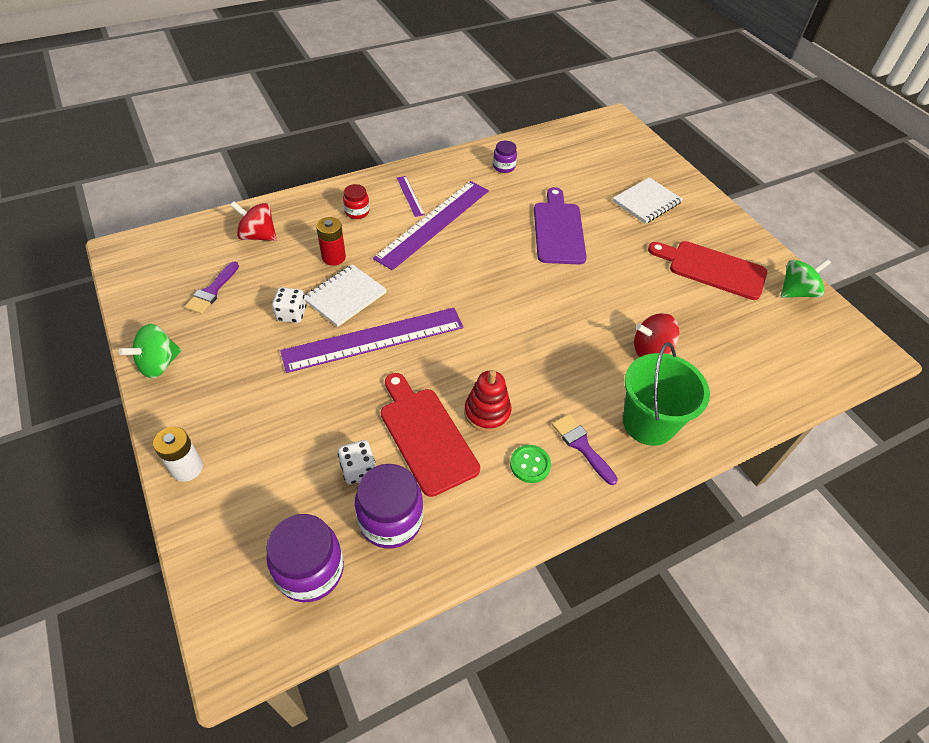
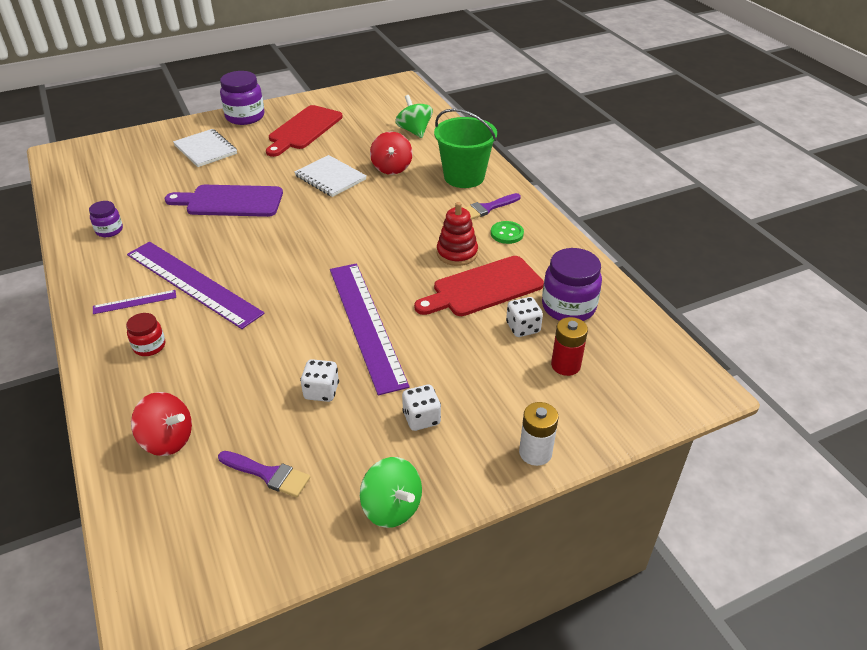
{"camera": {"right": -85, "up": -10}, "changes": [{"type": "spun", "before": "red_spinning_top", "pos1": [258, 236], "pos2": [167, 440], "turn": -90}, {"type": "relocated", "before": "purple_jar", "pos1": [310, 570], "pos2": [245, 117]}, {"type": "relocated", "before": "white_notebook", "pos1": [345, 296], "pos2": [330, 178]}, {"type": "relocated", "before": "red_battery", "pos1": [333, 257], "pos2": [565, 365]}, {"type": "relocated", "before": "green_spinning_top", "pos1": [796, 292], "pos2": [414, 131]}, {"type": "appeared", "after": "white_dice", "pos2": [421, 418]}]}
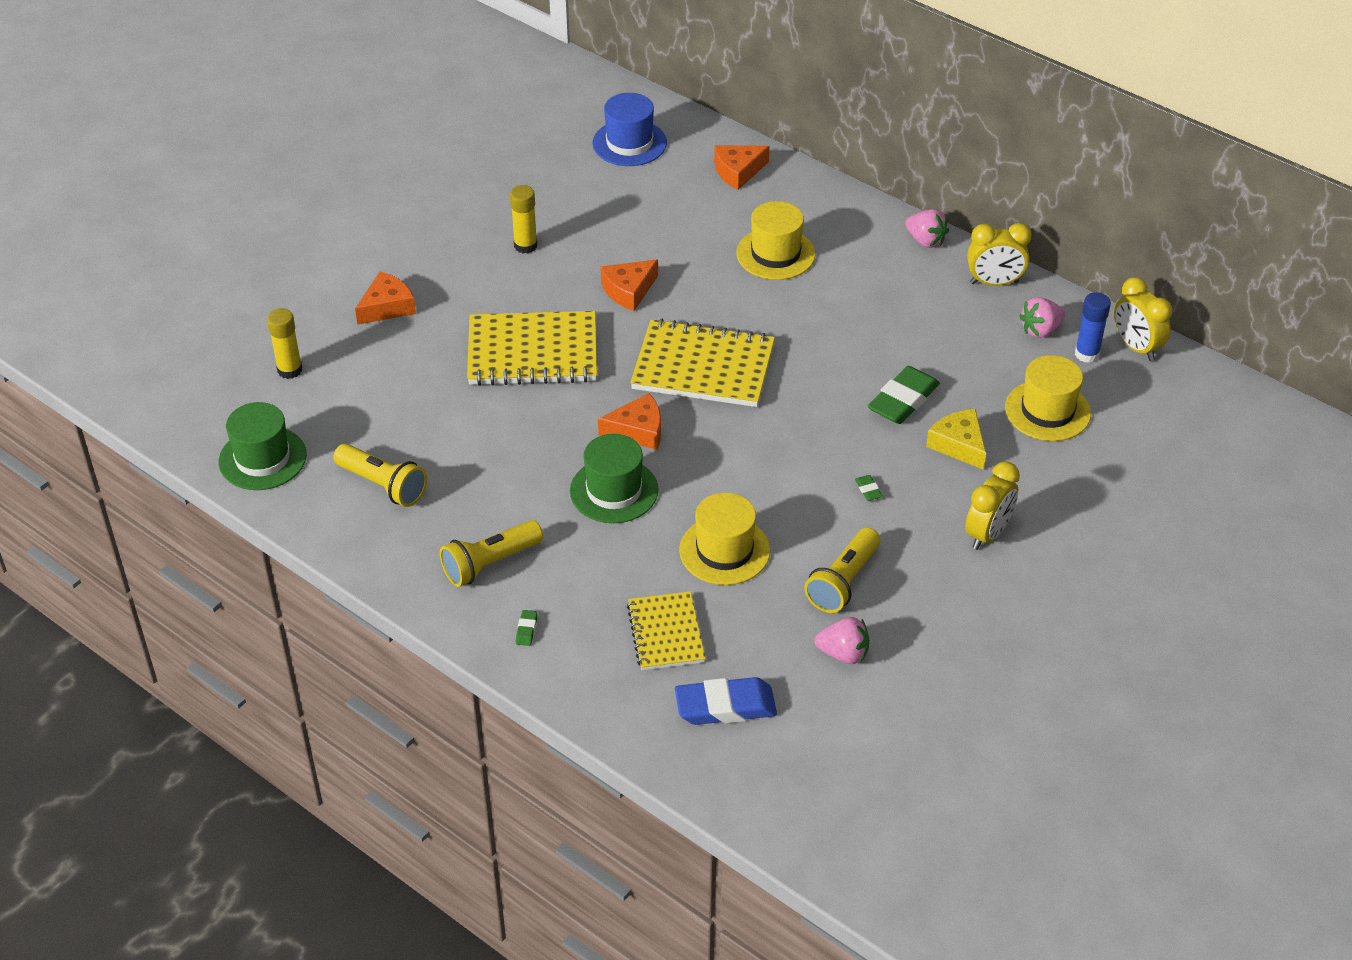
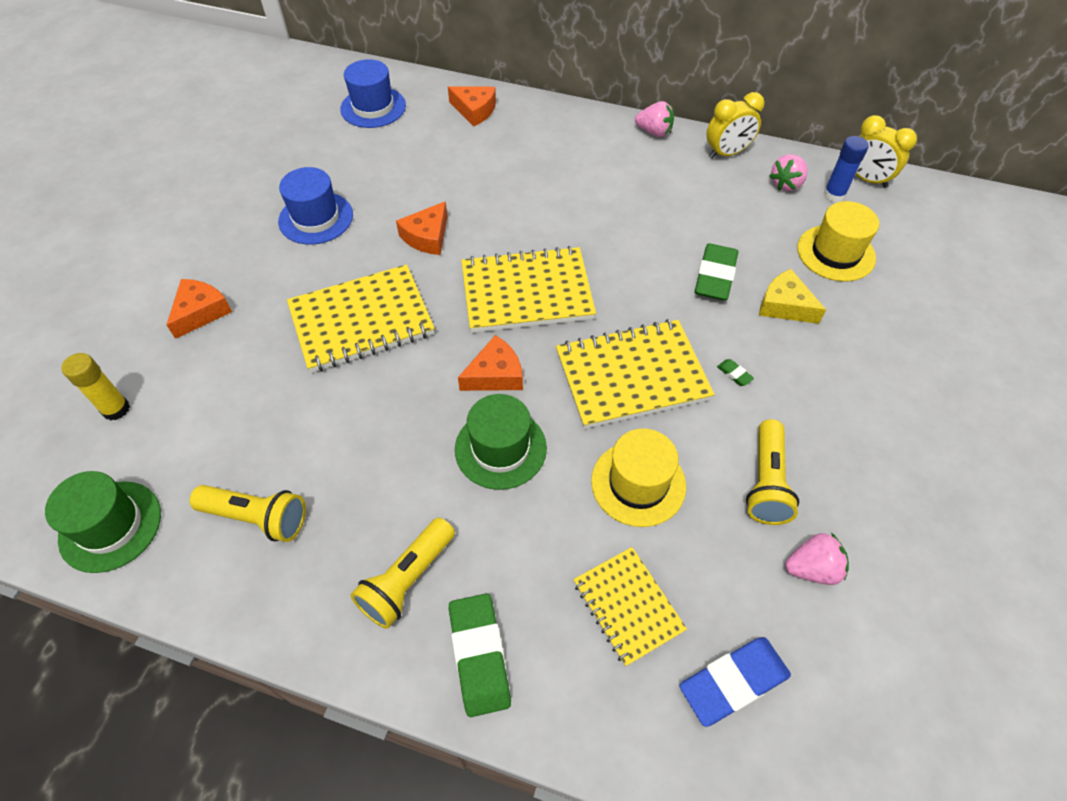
{"camera": {"right": -20, "up": 10}, "changes": [{"type": "exchanged", "before": "yellow_glue_stick", "after": "blue_hat", "pos1": [525, 246], "pos2": [316, 218]}, {"type": "size", "before": "green_eraser", "pos1": [526, 630], "pos2": [479, 656], "scale": 2.43}, {"type": "spun", "before": "orange_cheese", "pos1": [738, 171], "pos2": [474, 110], "turn": -105}, {"type": "missing", "before": "yellow_hat", "pos1": [775, 254]}, {"type": "missing", "before": "yellow_clock", "pos1": [987, 534]}, {"type": "appeared", "after": "yellow_notebook", "pos2": [631, 375]}]}
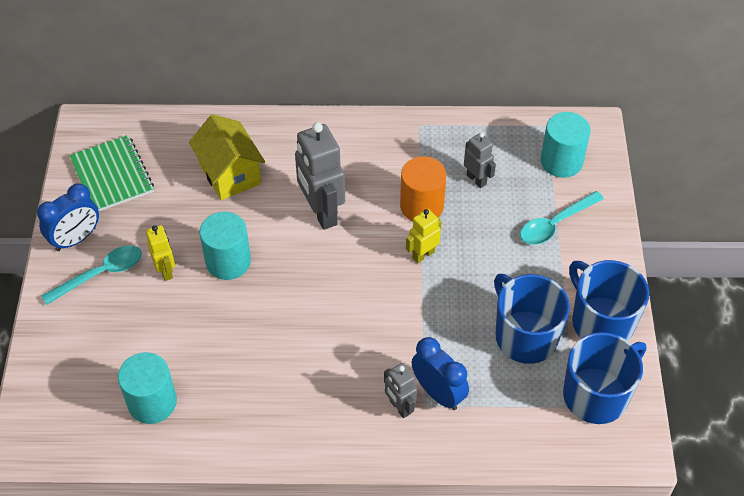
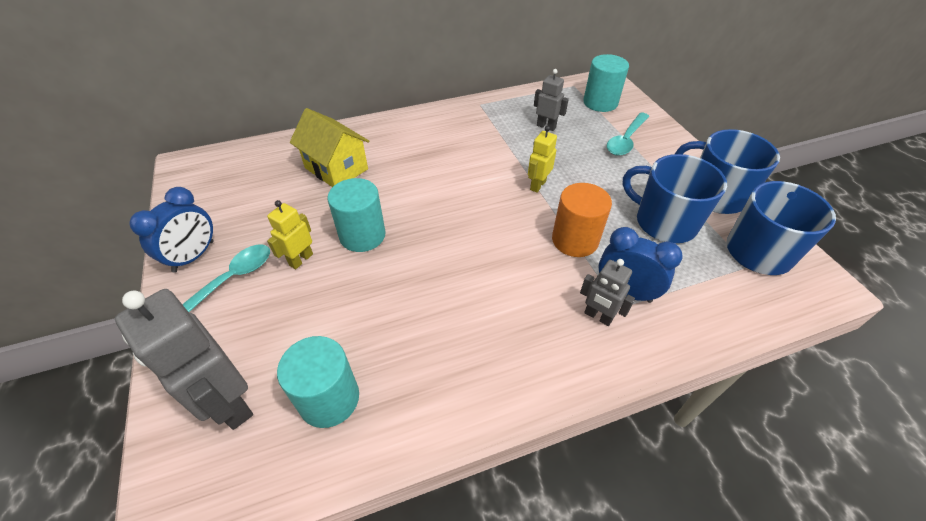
{"camera": {"right": -20, "up": -5}, "changes": [{"type": "missing", "before": "green_notebook", "pos1": [112, 175]}, {"type": "spun", "before": "yellow_robot", "pos1": [166, 270], "pos2": [301, 259], "turn": -105}, {"type": "relocated", "before": "grey_robot", "pos1": [321, 213], "pos2": [229, 403]}, {"type": "relocated", "before": "orange_cylinder", "pos1": [421, 206], "pos2": [575, 240]}]}
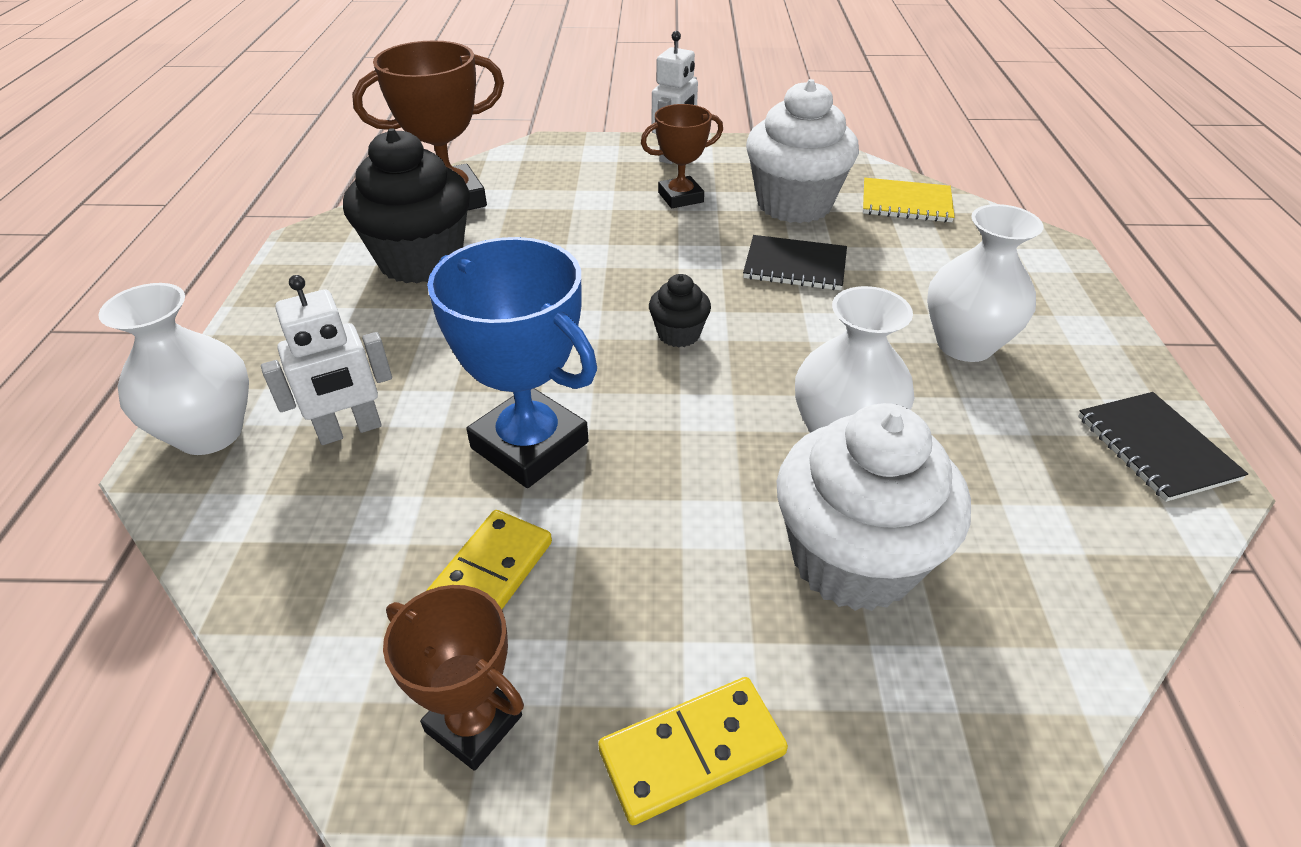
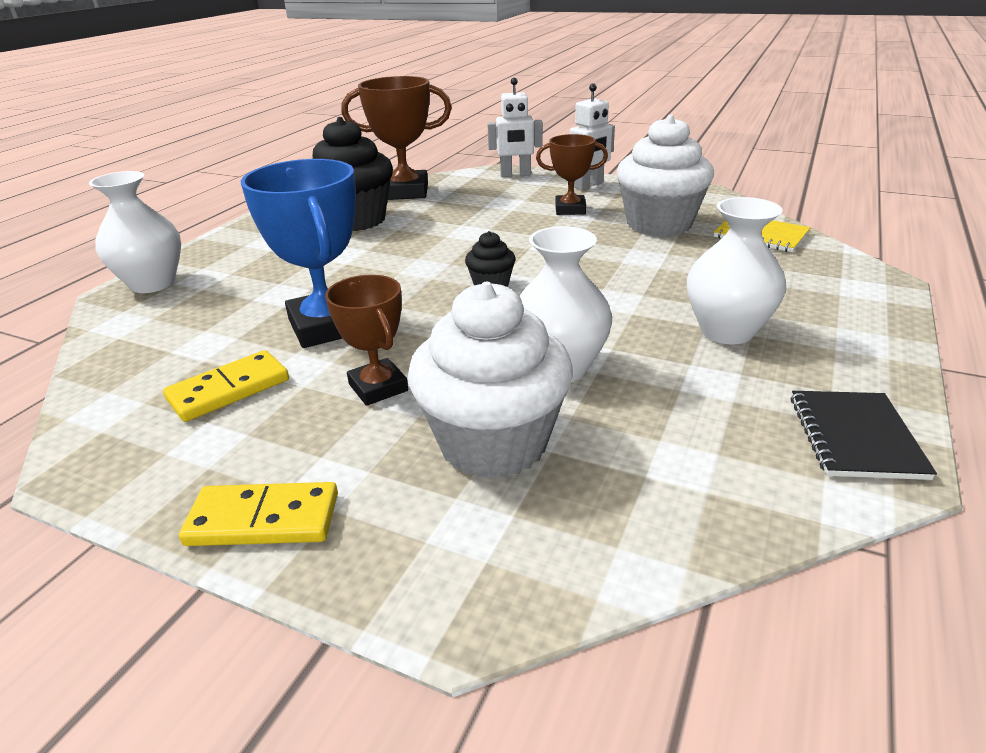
{"camera": {"right": 25, "up": -10}, "changes": [{"type": "relocated", "before": "white_robot", "pos1": [350, 430], "pos2": [515, 175]}, {"type": "relocated", "before": "brown_trophy", "pos1": [474, 723], "pos2": [378, 387]}, {"type": "missing", "before": "black_notebook", "pos1": [795, 265]}]}
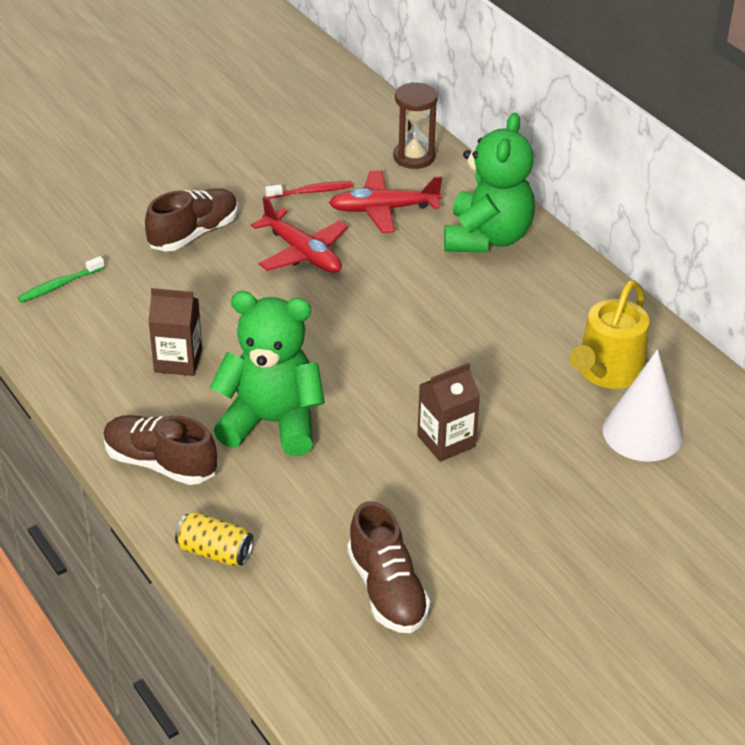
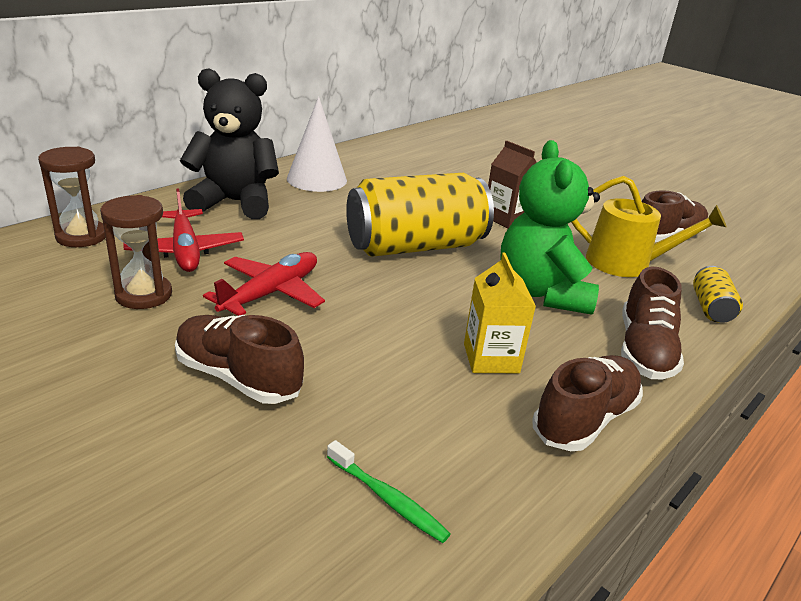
{"camera": {"right": -105, "up": -10}, "changes": [{"type": "colour", "before": "brown_carton", "after": "yellow_carton", "pos1": [178, 361], "pos2": [491, 358]}, {"type": "exchanged", "before": "red_toothbrush", "after": "brown_hourglass", "pos1": [311, 192], "pos2": [144, 295]}, {"type": "colour", "before": "green_teddy_bear", "after": "black_teddy_bear", "pos1": [487, 238], "pos2": [235, 202]}, {"type": "relocated", "before": "yellow_watering_can", "pos1": [607, 371], "pos2": [626, 263]}, {"type": "relocated", "before": "white_cone", "pos1": [642, 432], "pos2": [317, 179]}, {"type": "appeared", "after": "yellow_can", "pos2": [415, 246]}, {"type": "appeared", "after": "brown_shoe", "pos2": [584, 419]}]}
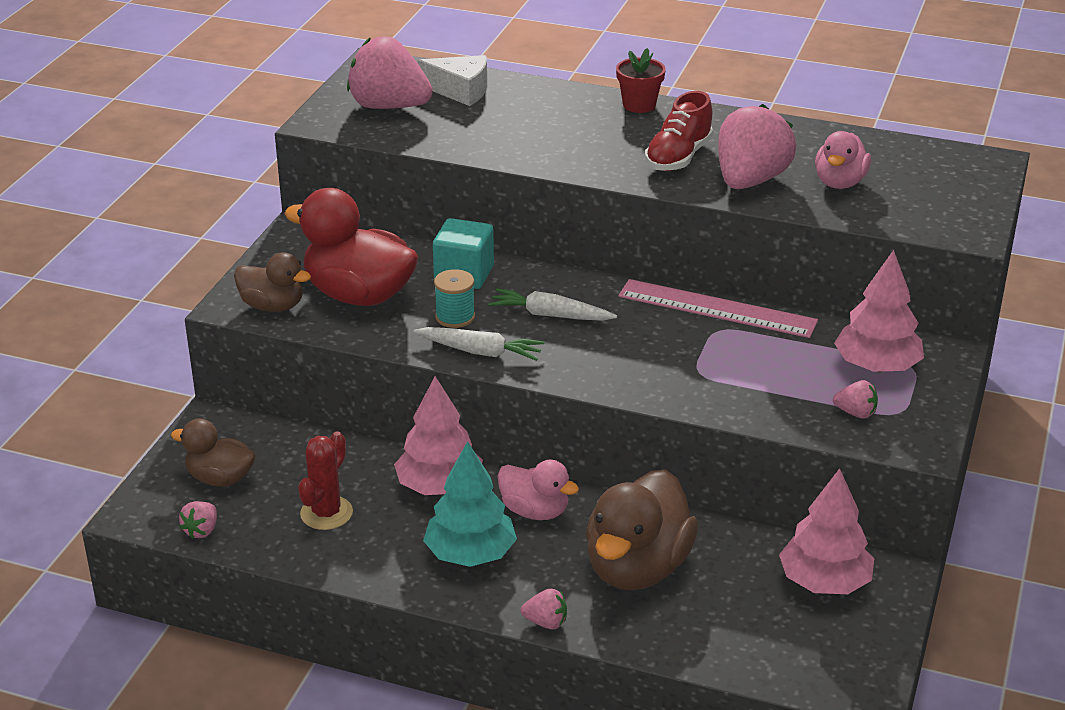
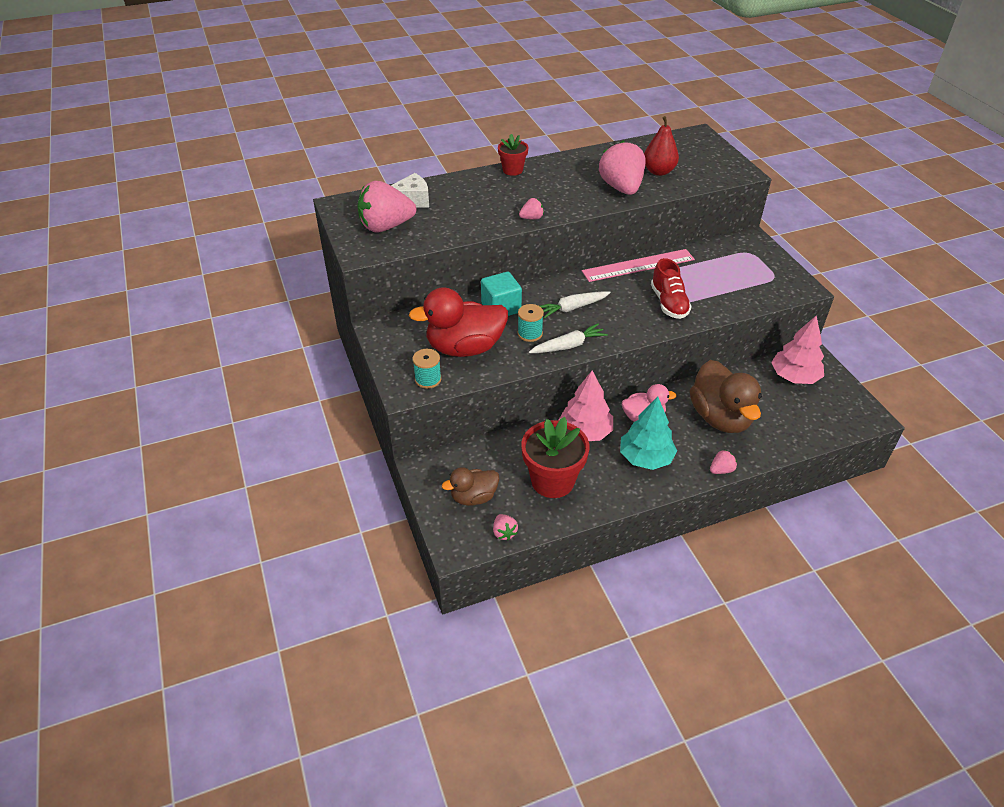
{"camera": {"right": -40, "up": 10}, "changes": [{"type": "exchanged", "before": "brown_duck", "after": "turquoise_spool", "pos1": [273, 306], "pos2": [428, 379]}, {"type": "exchanged", "before": "red_cactus", "after": "red_flower_pot", "pos1": [326, 513], "pos2": [552, 481]}, {"type": "relocated", "before": "red_shoe", "pos1": [678, 157], "pos2": [669, 303]}, {"type": "exchanged", "before": "pink_duck", "after": "red_pear", "pos1": [839, 182], "pos2": [658, 171]}, {"type": "relocated", "before": "pink_strawberry", "pos1": [855, 413], "pos2": [531, 218]}, {"type": "missing", "before": "pink_tree", "pos1": [876, 366]}]}
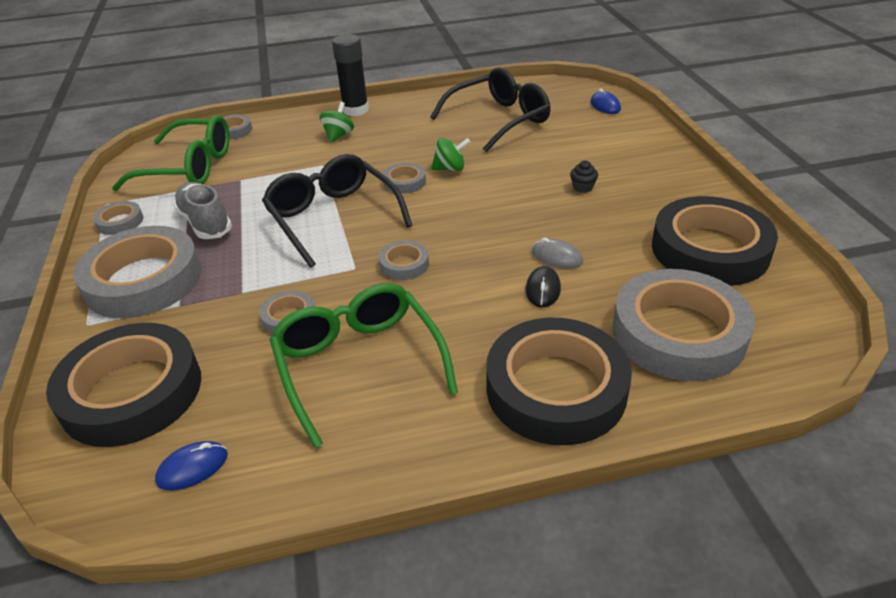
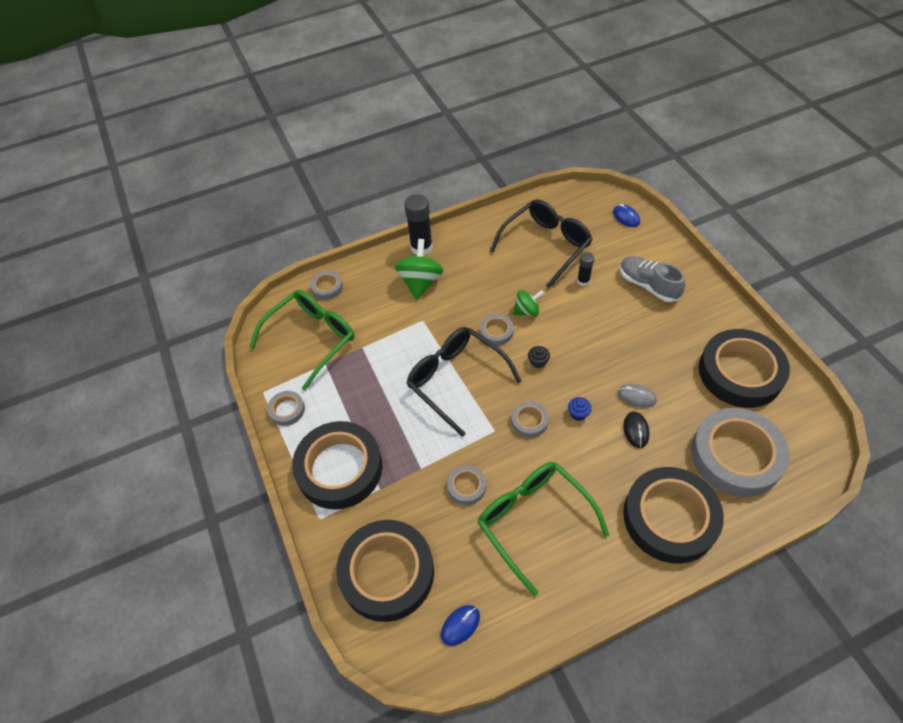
{"camera": {"right": -10, "up": 15}, "changes": [{"type": "colour", "before": "grey_tape", "after": "black_tape", "pos1": [143, 280], "pos2": [339, 468]}, {"type": "spun", "before": "green_glasses", "pos1": [189, 167], "pos2": [312, 338], "turn": -45}, {"type": "relocated", "before": "grey_shoe", "pos1": [205, 222], "pos2": [648, 285]}, {"type": "size", "before": "green_spinning_top", "pos1": [338, 135], "pos2": [420, 282], "scale": 1.63}, {"type": "relocated", "before": "black_cupcake", "pos1": [582, 187], "pos2": [538, 362]}, {"type": "appeared", "after": "blue_cupcake", "pos2": [578, 413]}, {"type": "appeared", "after": "black_glue_stick", "pos2": [583, 281]}]}
